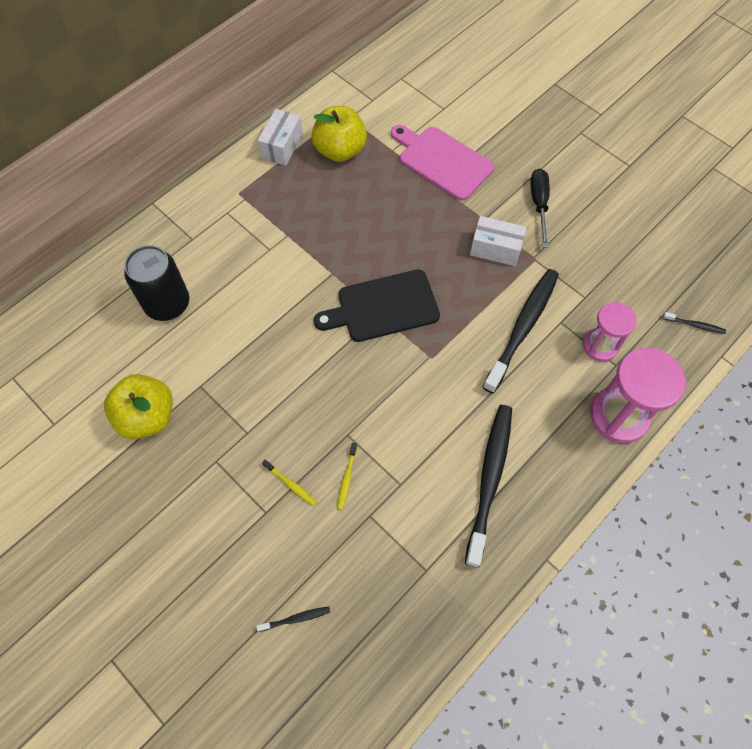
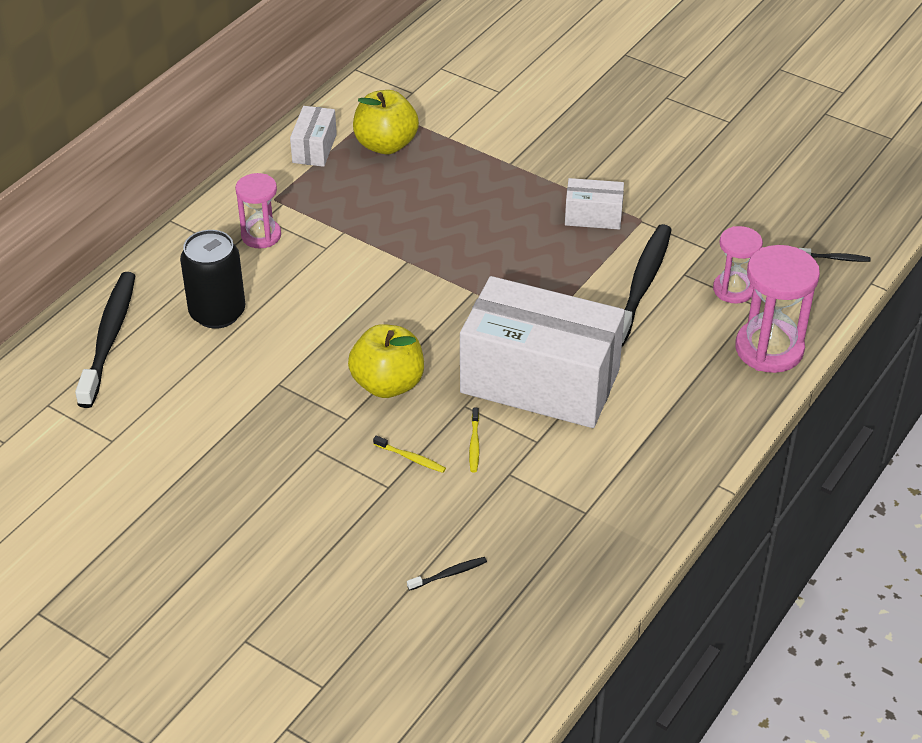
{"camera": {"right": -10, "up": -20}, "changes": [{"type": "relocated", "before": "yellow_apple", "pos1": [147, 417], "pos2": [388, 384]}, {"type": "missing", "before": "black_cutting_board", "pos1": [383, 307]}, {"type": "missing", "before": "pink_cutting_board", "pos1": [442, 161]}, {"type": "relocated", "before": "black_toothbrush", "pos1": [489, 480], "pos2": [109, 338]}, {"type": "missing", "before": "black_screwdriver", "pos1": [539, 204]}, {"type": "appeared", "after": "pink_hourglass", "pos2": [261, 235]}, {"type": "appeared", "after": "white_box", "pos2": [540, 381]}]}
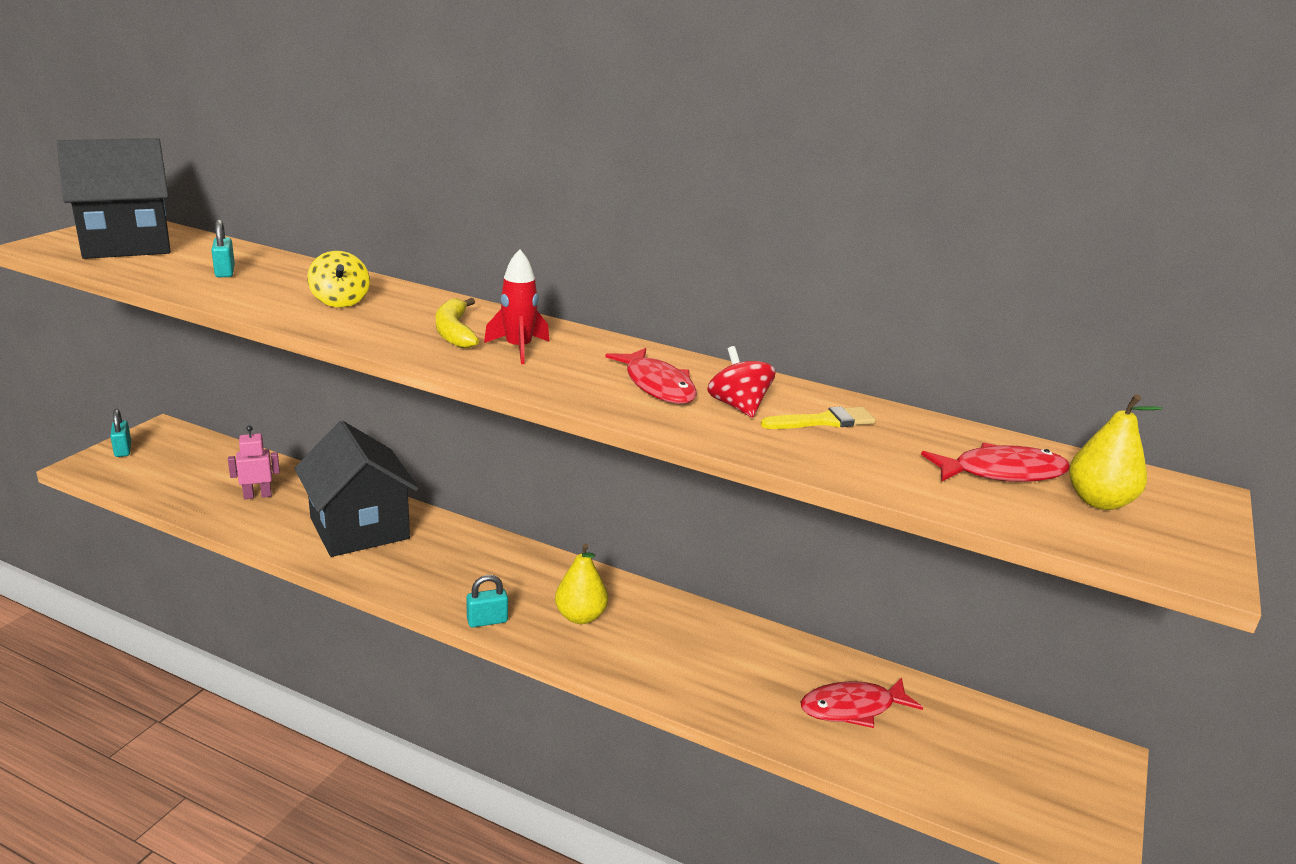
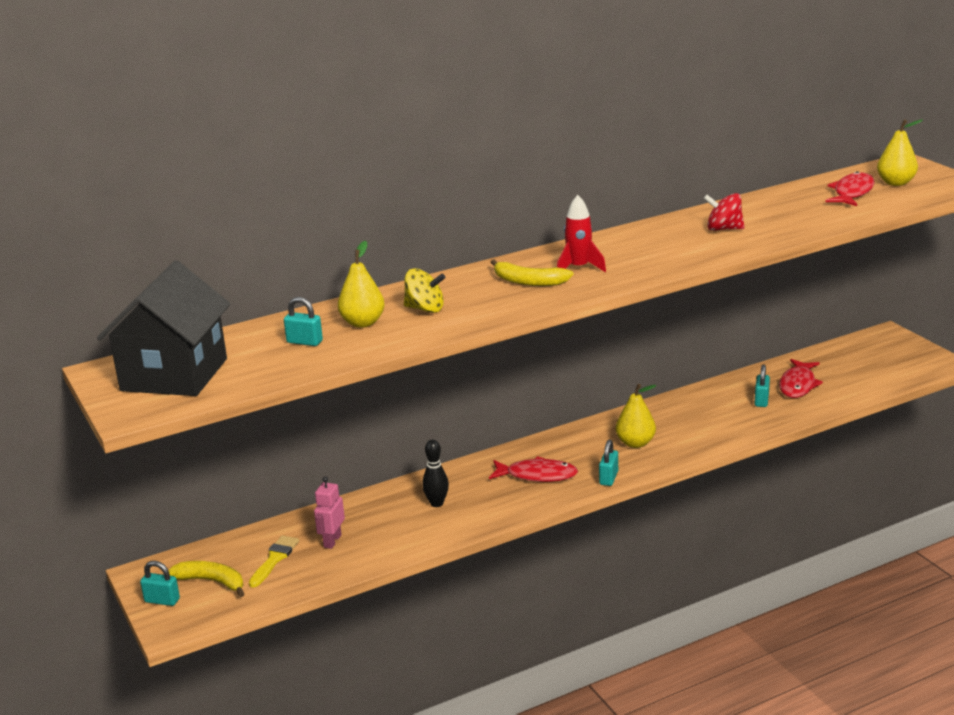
{"camera": {"right": -50, "up": 0}, "changes": [{"type": "exchanged", "before": "black_house", "after": "black_bowling_pin", "pos1": [359, 529], "pos2": [436, 503]}, {"type": "relocated", "before": "red_fish", "pos1": [657, 385], "pos2": [537, 475]}, {"type": "relocated", "before": "yellow_brush", "pos1": [823, 421], "pos2": [274, 559]}, {"type": "appeared", "after": "yellow_banana", "pos2": [211, 582]}, {"type": "appeared", "after": "yellow_pear", "pos2": [362, 323]}, {"type": "appeared", "after": "turquoise_padlock", "pos2": [761, 401]}]}
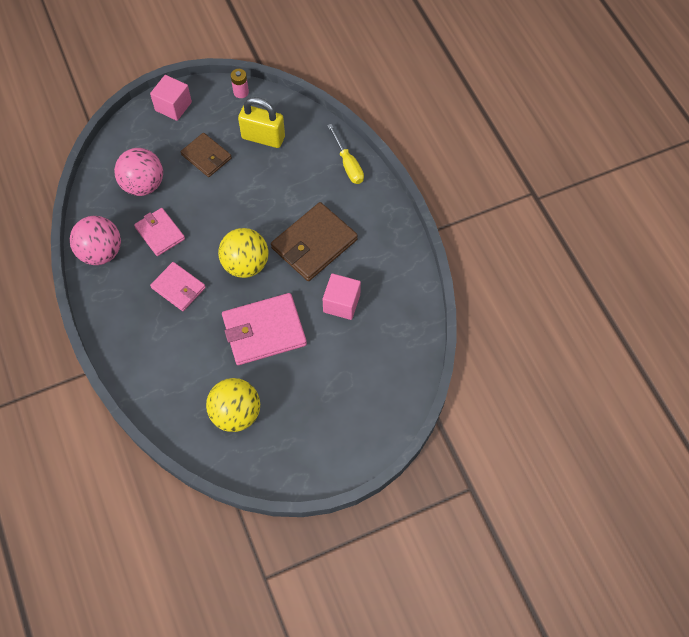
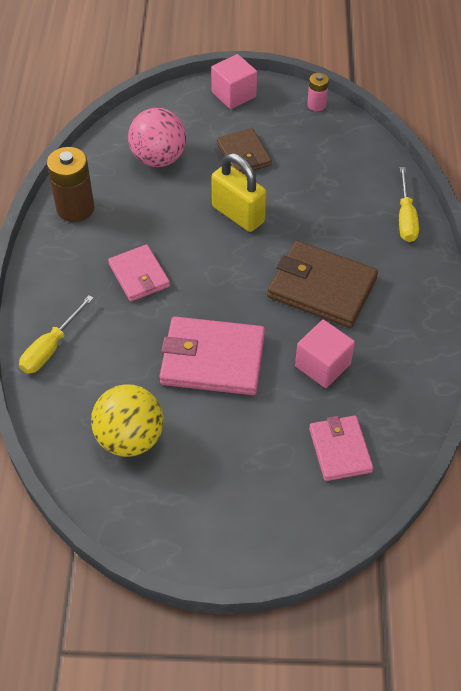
{"camera": {"right": 25, "up": -10}, "changes": [{"type": "exchanged", "before": "pink_ball", "after": "brown_battery", "pos1": [101, 252], "pos2": [75, 208]}, {"type": "relocated", "before": "pink_wallet", "pos1": [160, 233], "pos2": [340, 450]}, {"type": "missing", "before": "yellow_ball", "pos1": [245, 264]}, {"type": "relocated", "before": "yellow_padlock", "pos1": [263, 137], "pos2": [238, 214]}, {"type": "spun", "before": "brown_wallet", "pos1": [314, 244], "pos2": [321, 287], "turn": 45}, {"type": "appeared", "after": "yellow_screwdriver", "pos2": [51, 348]}]}
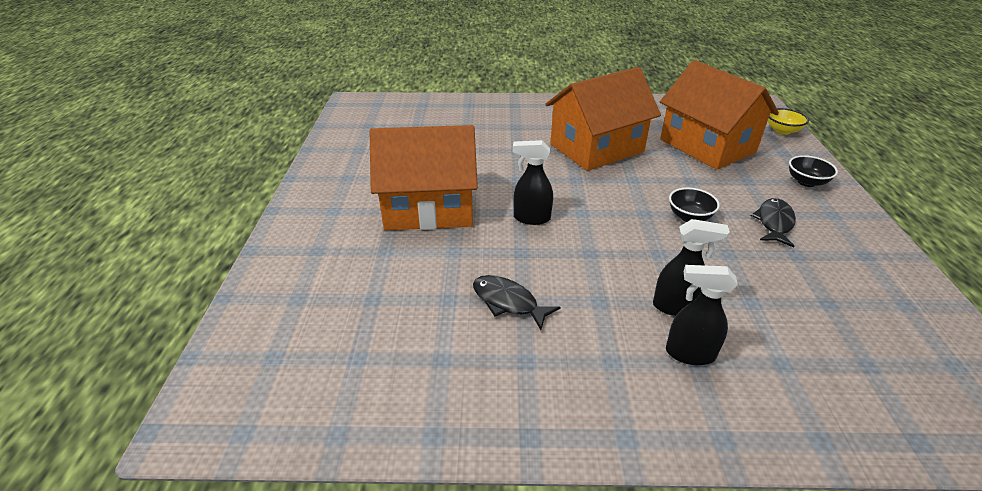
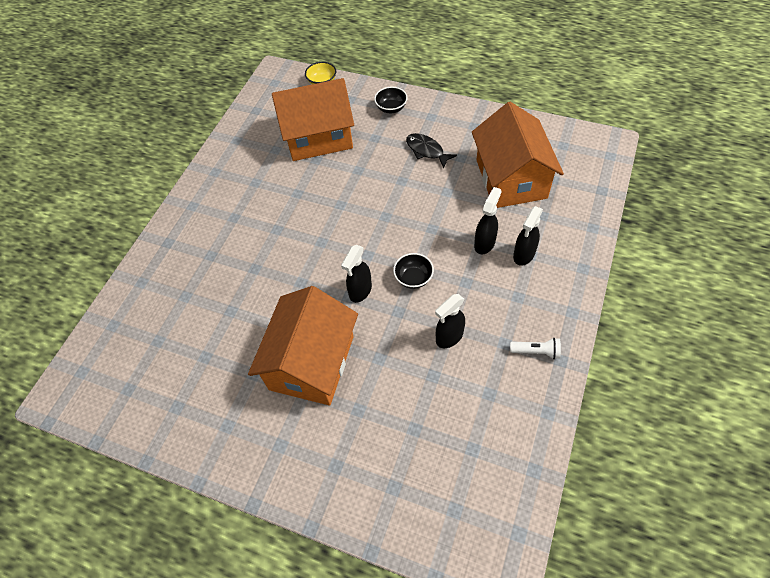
{"camera": {"right": -65, "up": 20}, "changes": [{"type": "exchanged", "before": "black_fish", "after": "black_spray_bottle", "pos1": [508, 302], "pos2": [449, 337]}, {"type": "relocated", "before": "orange_house", "pos1": [596, 148], "pos2": [511, 179]}, {"type": "relocated", "before": "black_bowl", "pos1": [689, 217], "pos2": [413, 278]}, {"type": "appeared", "after": "white_flashlight", "pos2": [536, 351]}]}
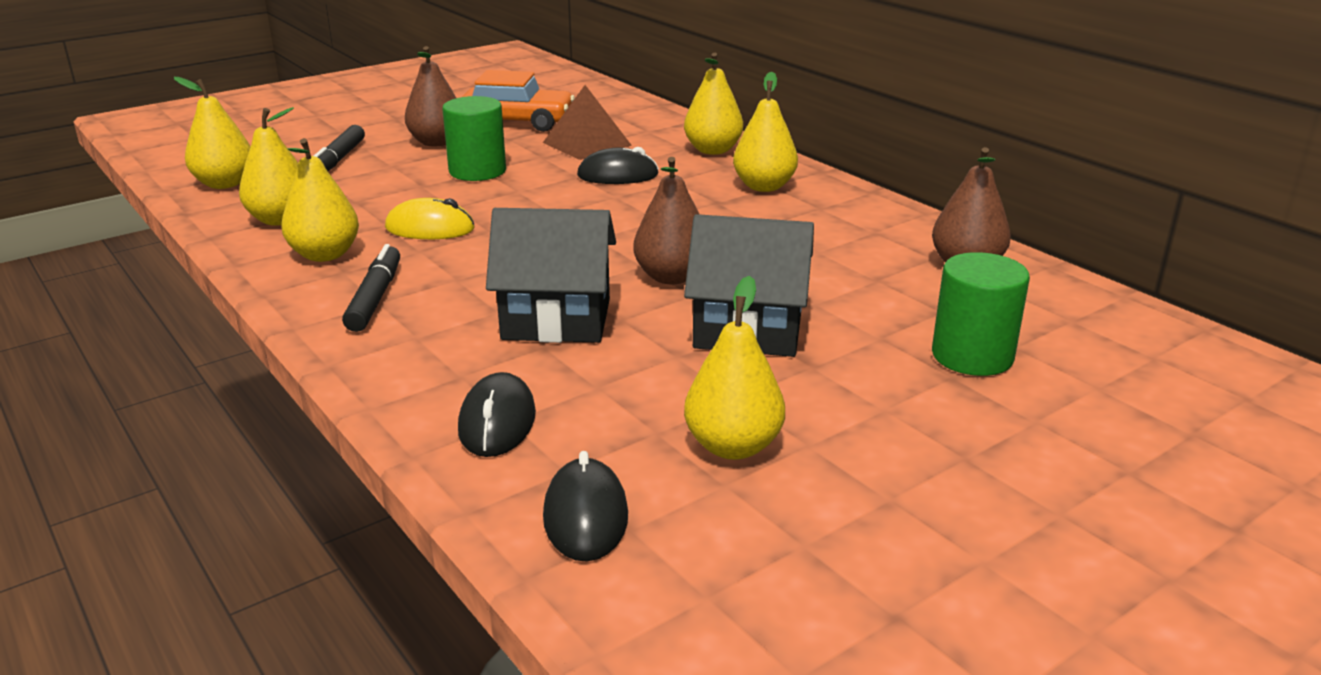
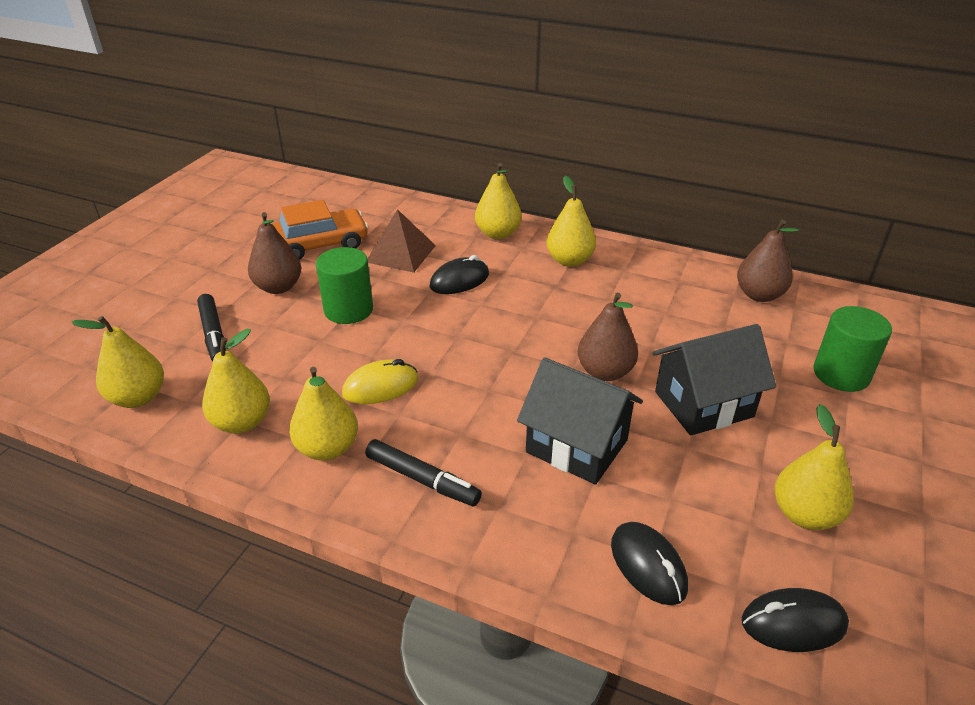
{"camera": {"right": -30, "up": 10}, "changes": [{"type": "spun", "before": "black_marker", "pos1": [375, 298], "pos2": [422, 479], "turn": 150}, {"type": "spun", "before": "black_house", "pos1": [556, 319], "pos2": [576, 446], "turn": 60}, {"type": "spun", "before": "black_mouse", "pos1": [585, 516], "pos2": [793, 623], "turn": -60}]}
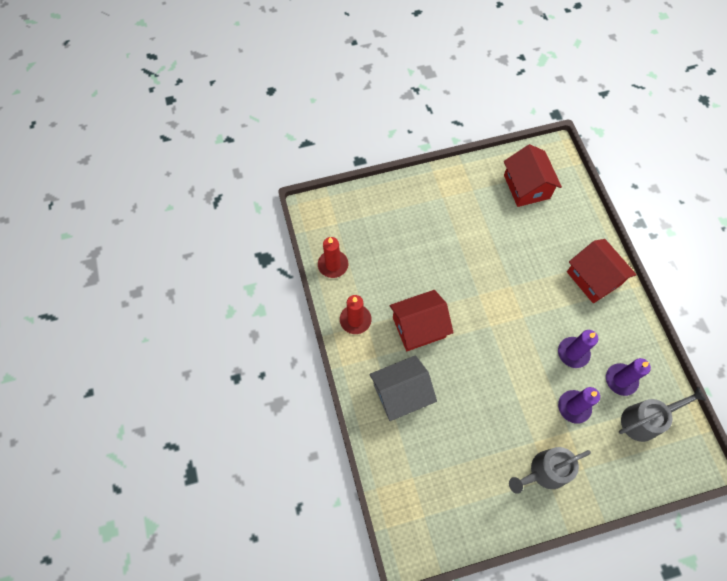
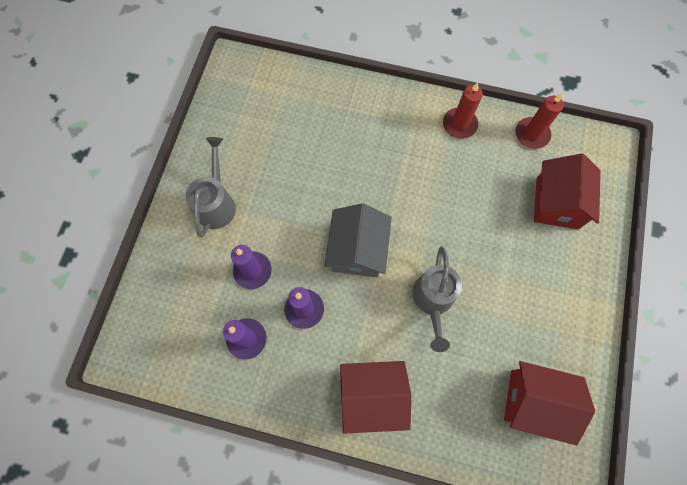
{"camera": {"right": 120, "up": 5}, "changes": [{"type": "relocated", "before": "grey_house", "pos1": [401, 394], "pos2": [357, 250]}, {"type": "relocated", "before": "red_house", "pos1": [419, 327], "pos2": [557, 203]}, {"type": "relocated", "before": "grey_watering_can", "pos1": [645, 420], "pos2": [433, 301]}]}
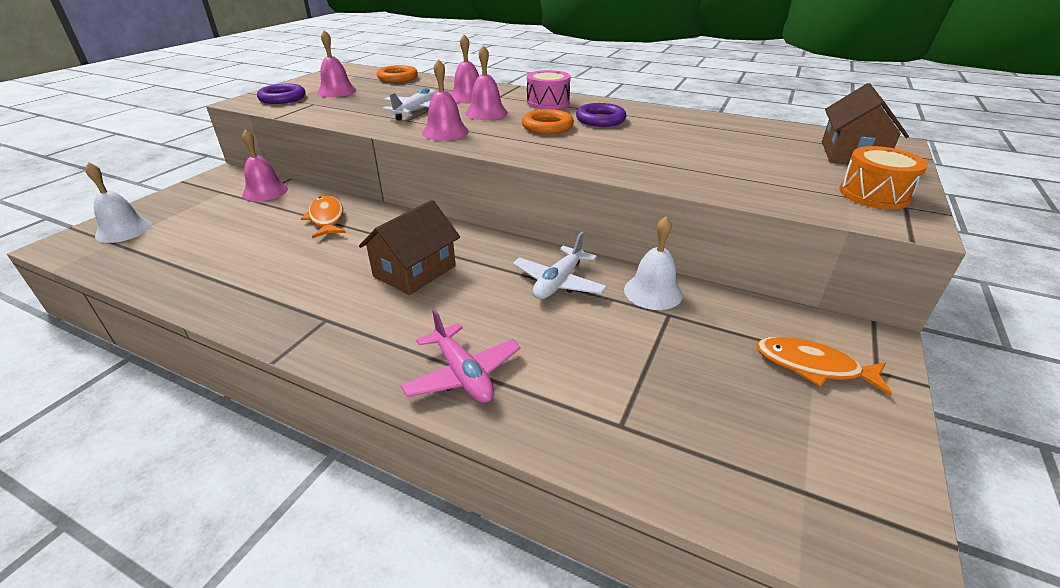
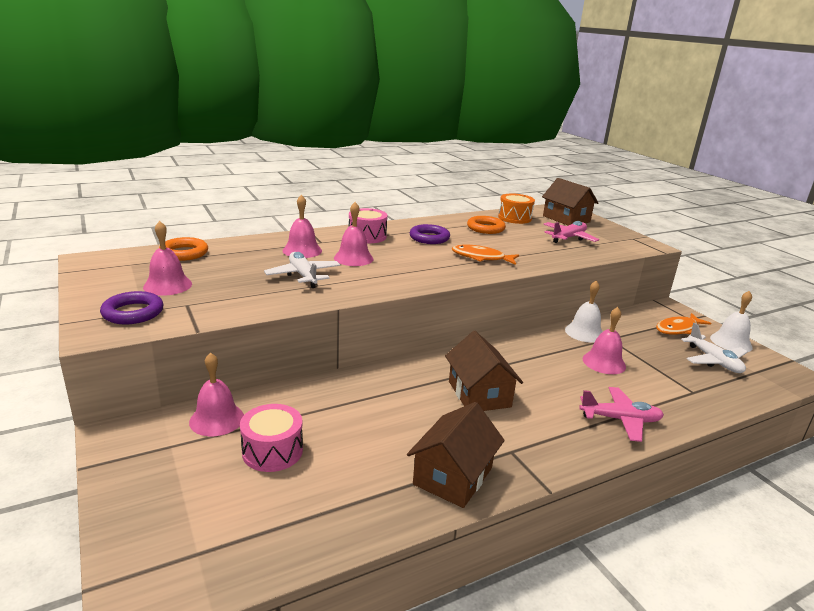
{"camera": {"right": -55, "up": -10}, "changes": [{"type": "relocated", "before": "white_bell", "pos1": [124, 230], "pos2": [731, 342]}, {"type": "relocated", "before": "orange_fish", "pos1": [326, 218], "pos2": [481, 258]}, {"type": "relocated", "before": "pink_bell", "pos1": [445, 132], "pos2": [604, 362]}, {"type": "relocated", "before": "white_plane", "pos1": [558, 282], "pos2": [714, 361]}, {"type": "relocated", "before": "orange_ring", "pos1": [547, 127], "pos2": [485, 228]}, {"type": "relocated", "before": "orange_drum", "pos1": [874, 194], "pos2": [514, 218]}, {"type": "appeared", "after": "pink_drum", "pos2": [272, 451]}, {"type": "appeared", "after": "brown_house", "pos2": [453, 476]}, {"type": "appeared", "after": "pink_plane", "pos2": [568, 238]}]}
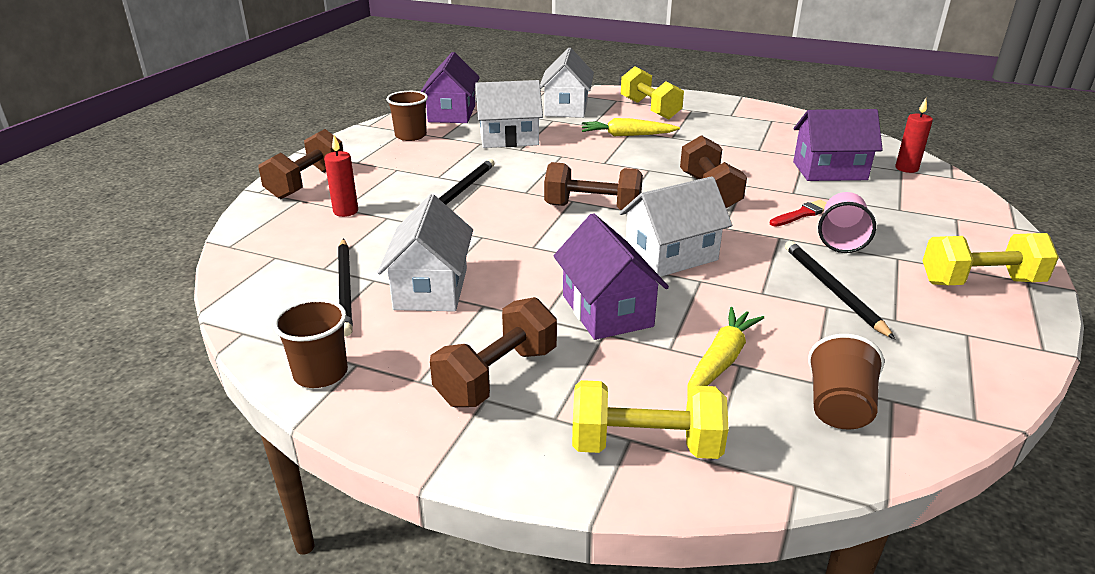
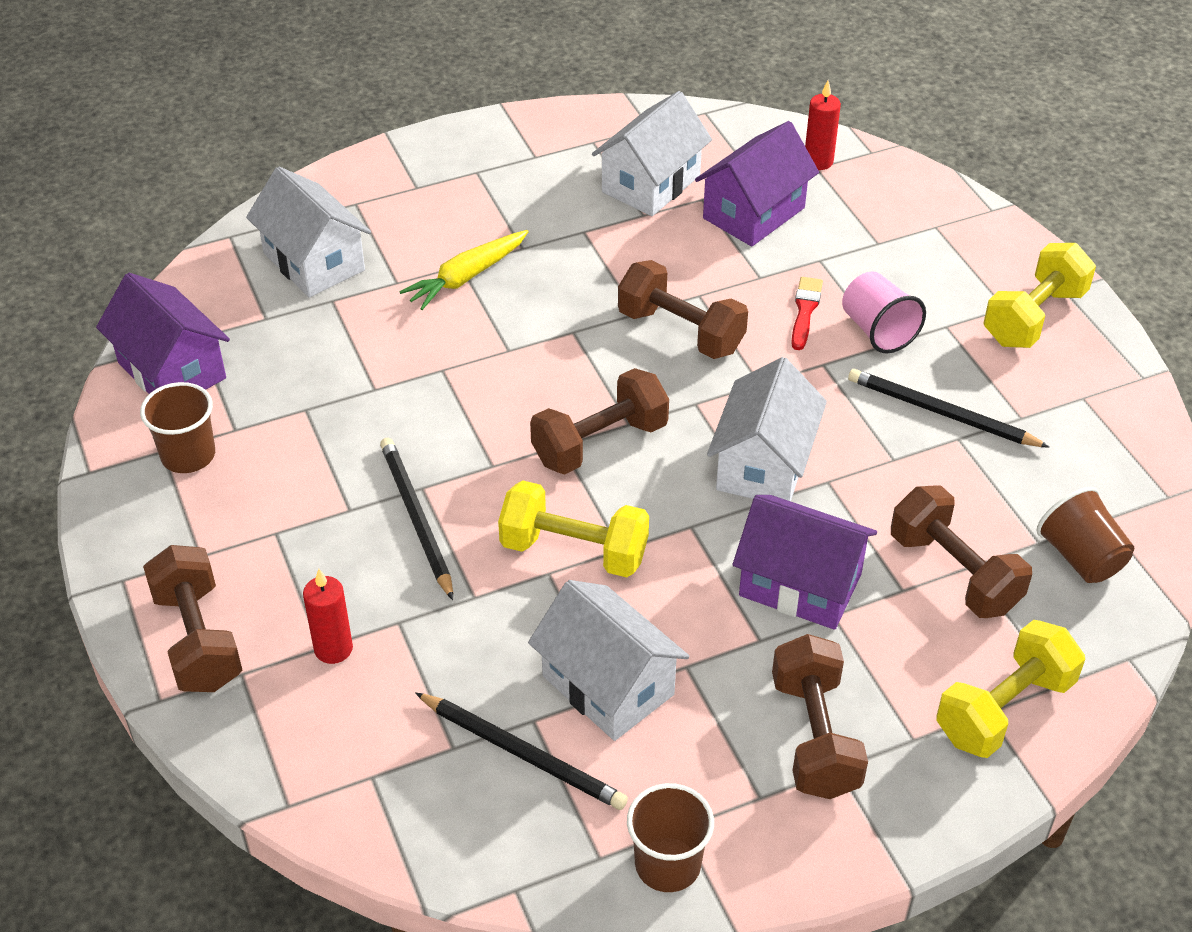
{"camera": {"right": -45, "up": 15}, "changes": [{"type": "relocated", "before": "white_house", "pos1": [509, 138], "pos2": [651, 184]}, {"type": "relocated", "before": "yellow_dumbbell", "pos1": [650, 109], "pos2": [574, 551]}, {"type": "exchanged", "before": "yellow_carrot", "after": "brown_dumbbell", "pos1": [721, 360], "pos2": [954, 573]}]}
